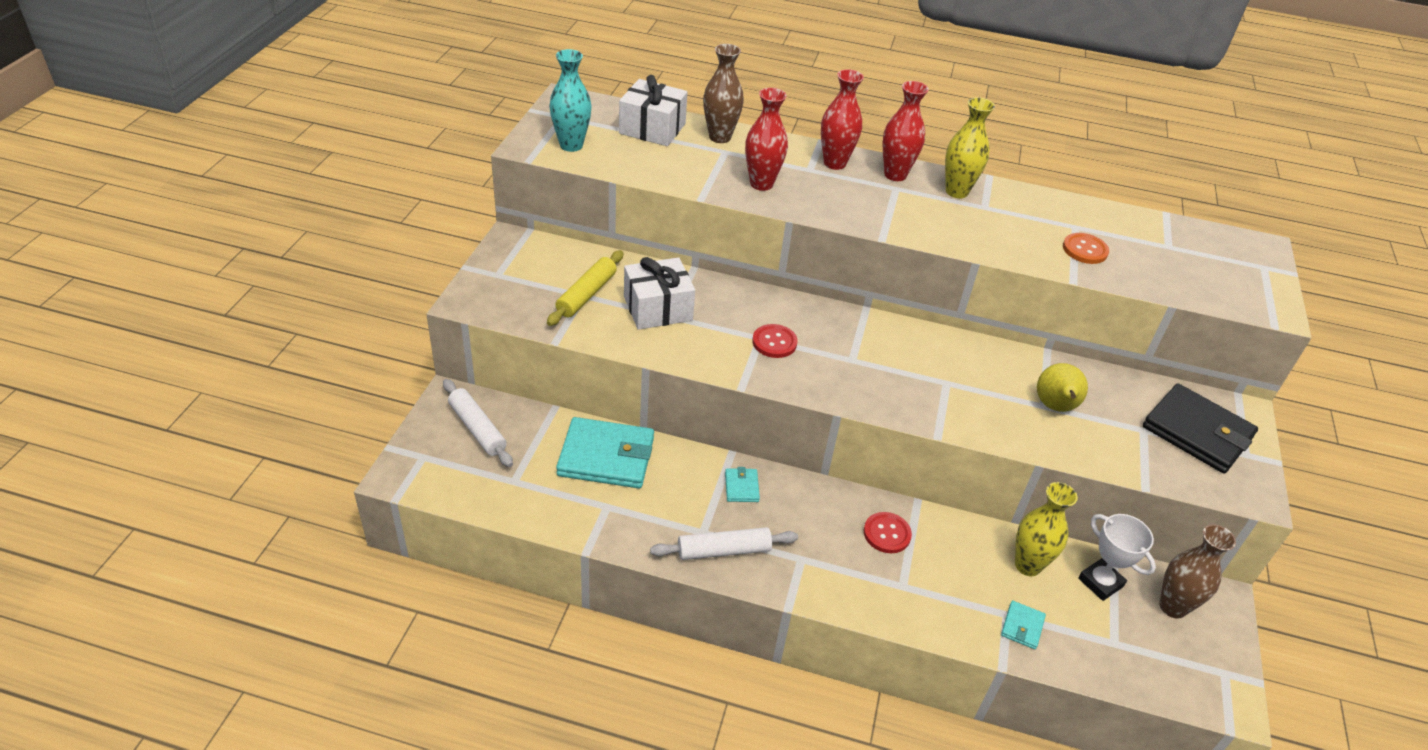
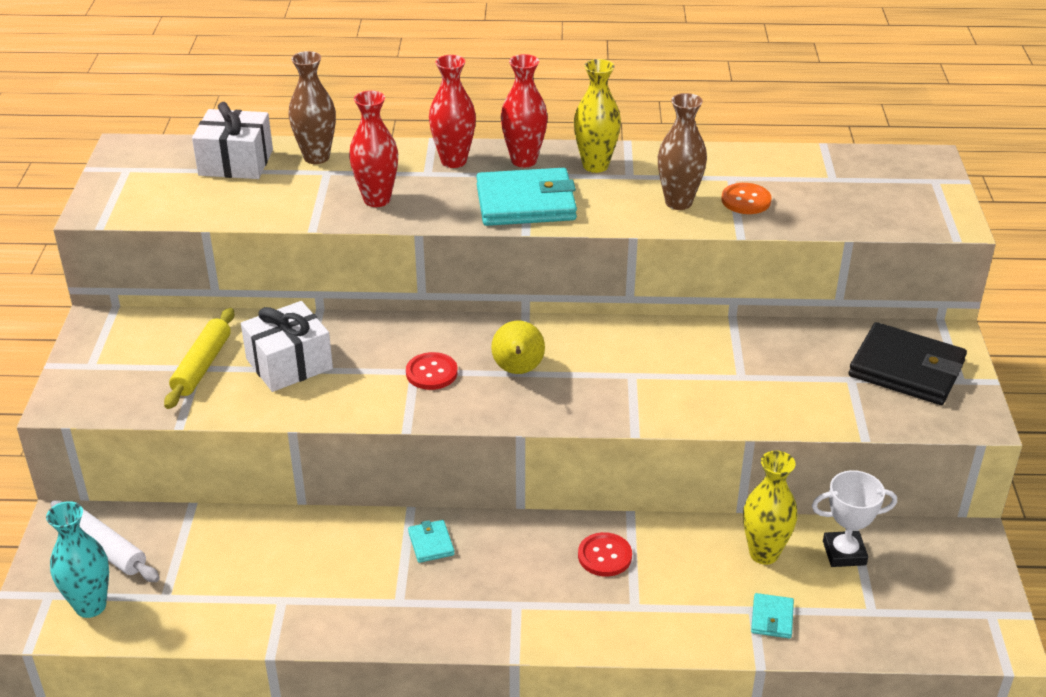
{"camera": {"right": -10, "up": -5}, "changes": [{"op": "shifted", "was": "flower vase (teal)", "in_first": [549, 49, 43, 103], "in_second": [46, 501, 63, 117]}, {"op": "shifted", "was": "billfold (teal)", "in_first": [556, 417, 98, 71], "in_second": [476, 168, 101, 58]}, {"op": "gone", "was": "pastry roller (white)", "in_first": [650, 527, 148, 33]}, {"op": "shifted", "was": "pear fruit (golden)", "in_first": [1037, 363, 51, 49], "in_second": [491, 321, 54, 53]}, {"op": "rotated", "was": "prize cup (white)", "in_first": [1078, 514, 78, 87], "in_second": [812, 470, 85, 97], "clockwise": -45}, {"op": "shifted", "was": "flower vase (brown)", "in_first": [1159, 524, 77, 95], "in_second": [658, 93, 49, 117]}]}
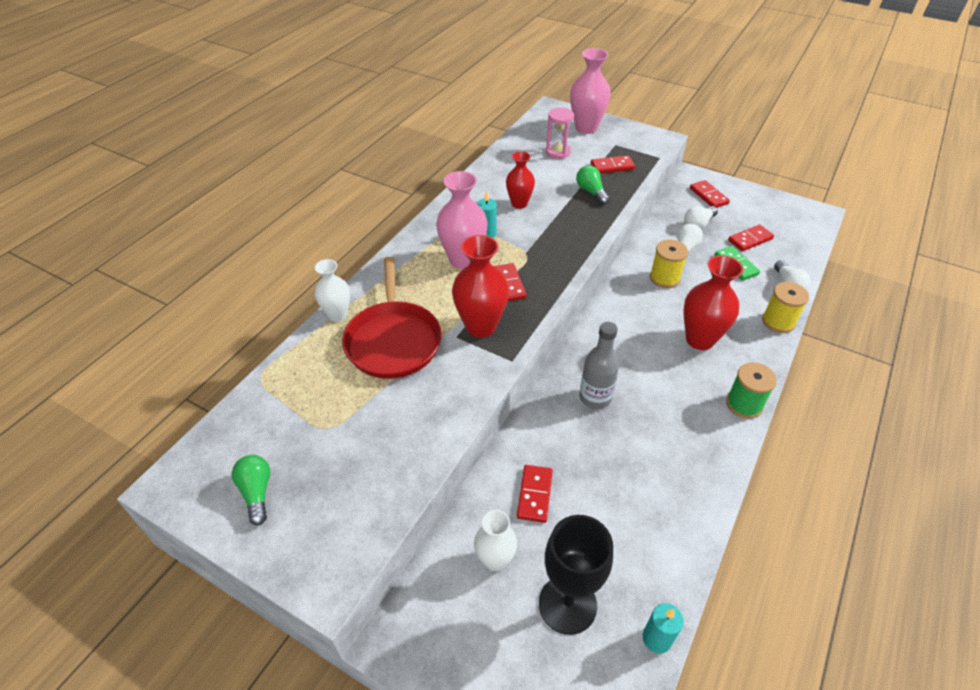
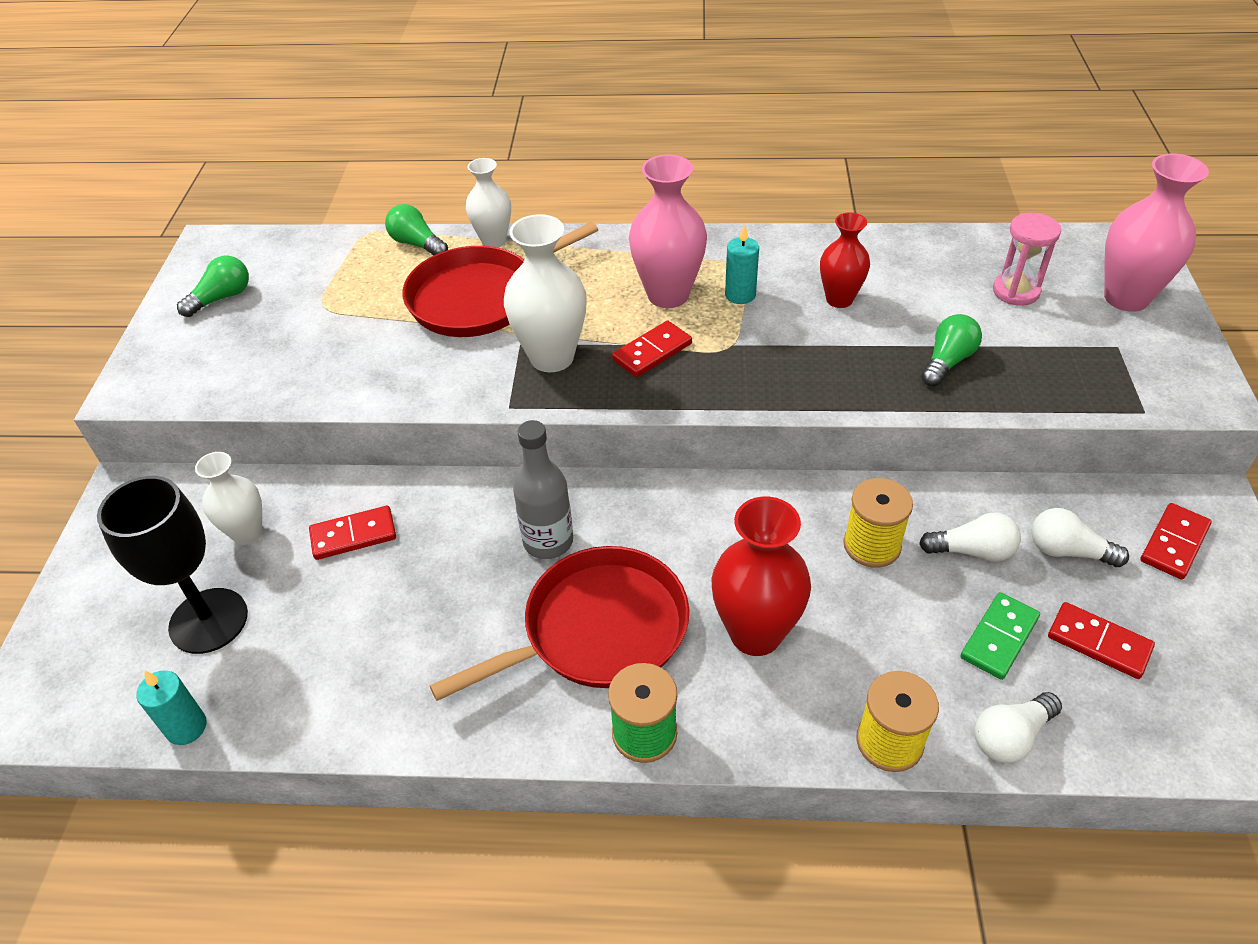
{"camera": {"right": 65, "up": 0}, "changes": [{"op": "repainted", "was": "flower vase (crimson)", "now": "flower vase (white)", "in_first": [452, 235, 57, 103], "in_second": [504, 214, 83, 158]}, {"op": "gone", "was": "domino piece (crimson)", "in_first": [591, 155, 44, 19]}, {"op": "new", "now": "bulb (green)", "in_second": [385, 204, 63, 51]}, {"op": "new", "now": "pan (crimson)", "in_second": [429, 546, 260, 155]}]}
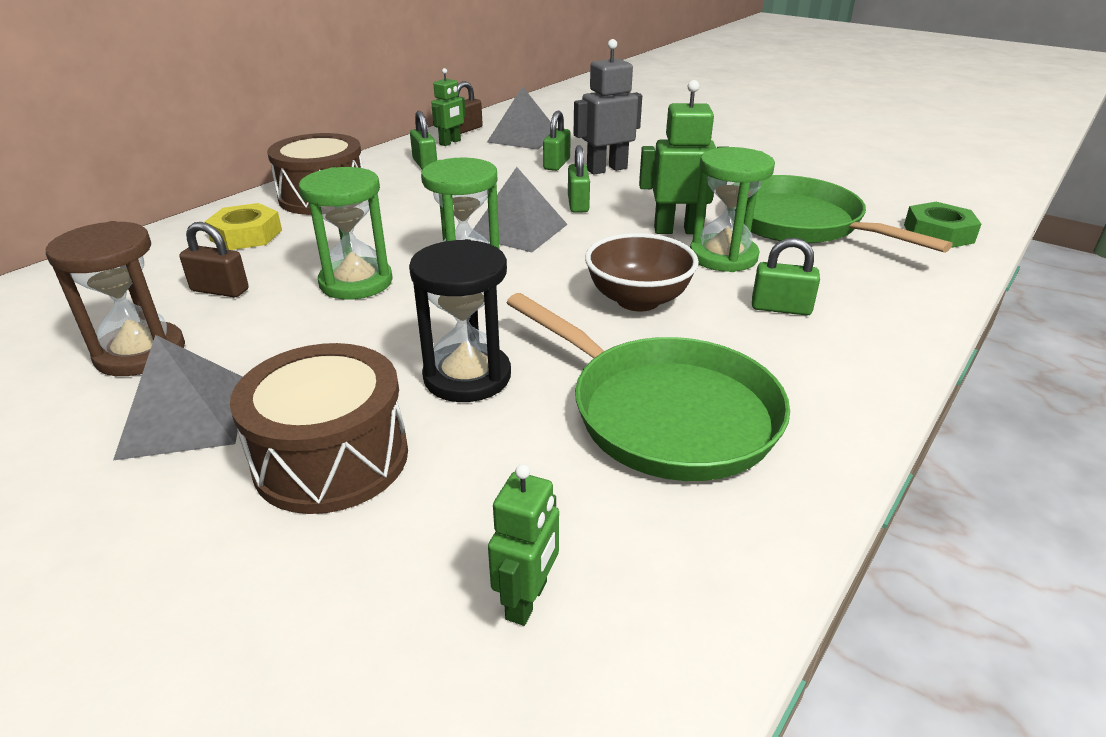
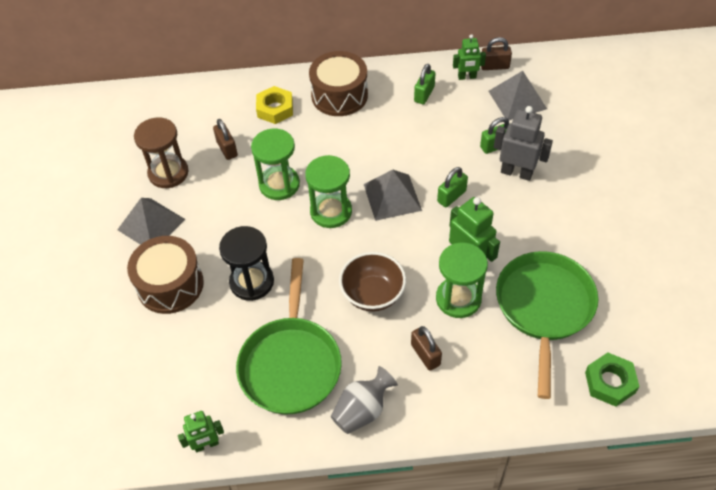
{"camera": {"right": 50, "up": 20}, "changes": [{"op": "shifted", "was": "toy robot (green)", "in_first": [488, 464, 71, 162], "in_second": [178, 411, 46, 41]}, {"op": "repainted", "was": "lock (green)", "now": "lock (brown)", "in_first": [752, 238, 68, 78], "in_second": [411, 326, 31, 45]}, {"op": "new", "now": "flower vase (gray)", "in_second": [331, 366, 67, 68]}]}
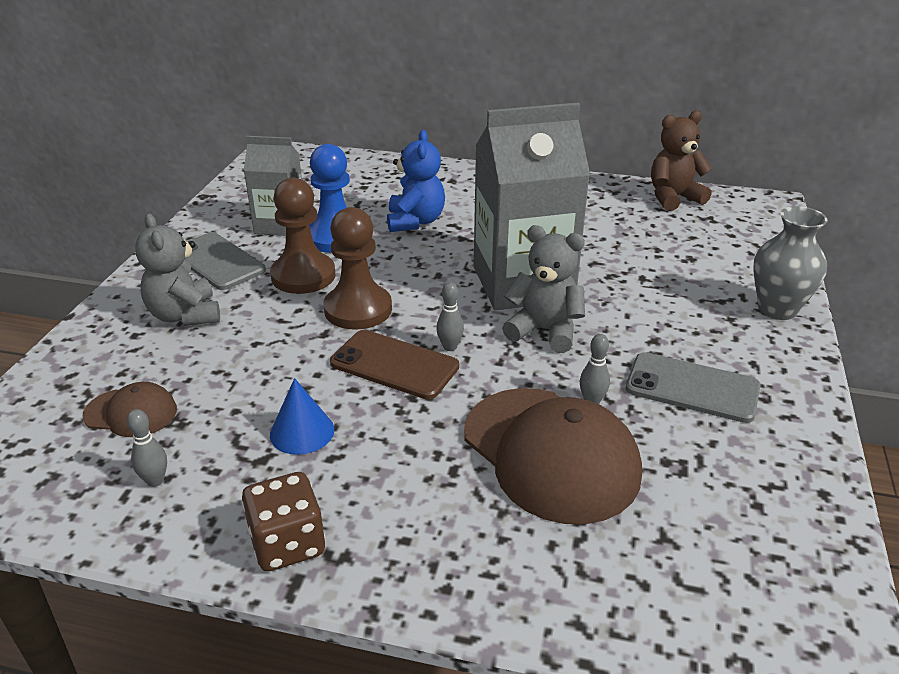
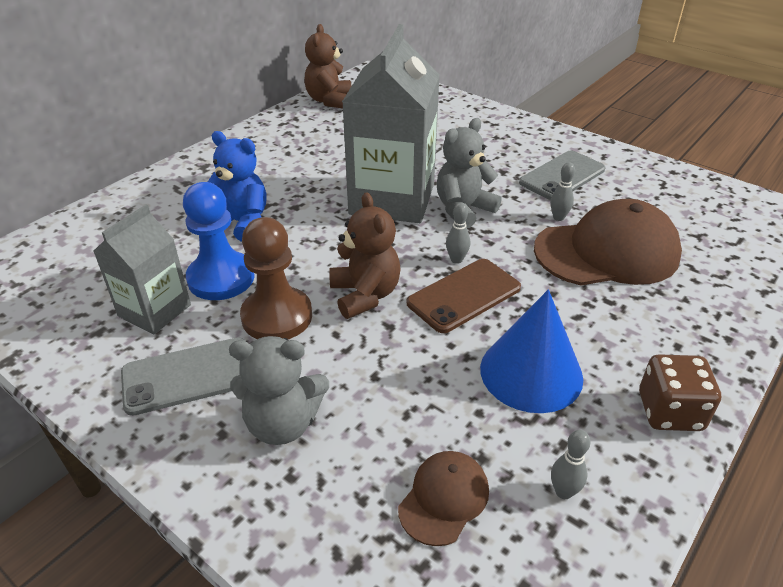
{"camera": {"right": -65, "up": 5}, "changes": [{"op": "scaled", "was": "solid cone (cobalt)", "in_first": [270, 378, 64, 77], "in_second": [480, 289, 103, 124], "ratio": 1.69}, {"op": "swapped", "was": "pawn (brown)", "now": "teddy (brown)", "in_first": [324, 207, 68, 123], "in_second": [329, 192, 72, 127]}, {"op": "gone", "was": "flower vase (gray)", "in_first": [753, 206, 75, 114]}]}
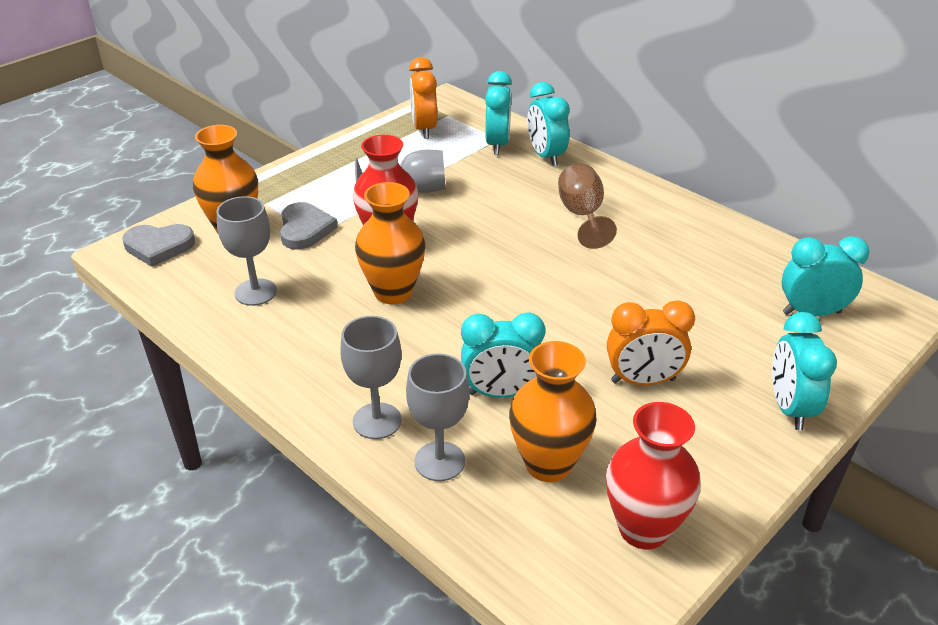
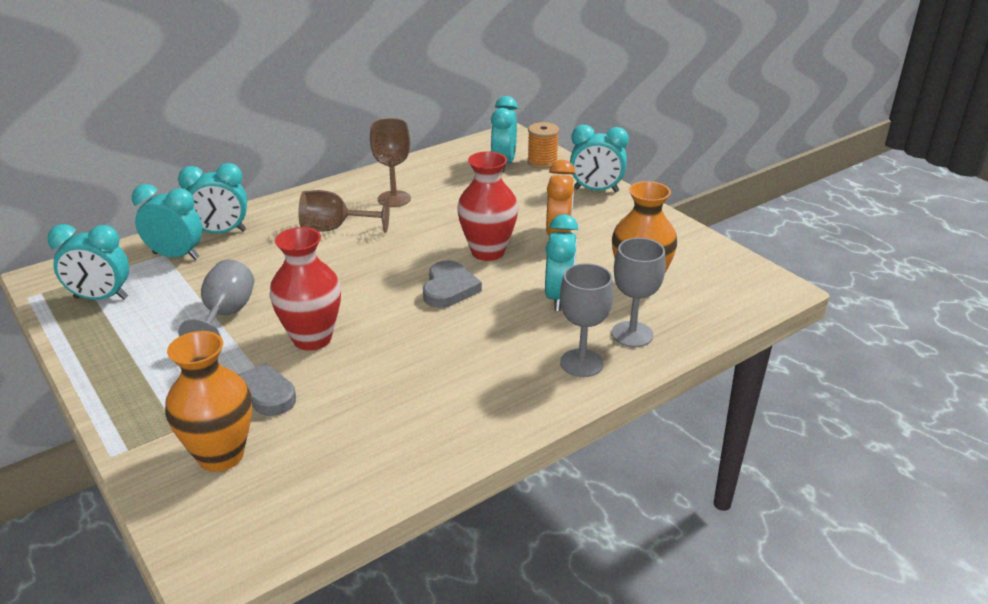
{"camera": {"right": -80, "up": -5}, "changes": [{"op": "shifted", "was": "heart (gray)", "in_first": [122, 224, 73, 43], "in_second": [423, 261, 59, 47]}, {"op": "gone", "was": "goblet (gray)", "in_first": [217, 196, 60, 110]}, {"op": "gone", "was": "flower vase (orange-coloured)", "in_first": [355, 182, 71, 122]}, {"op": "repainted", "was": "bedside clock (orange-coloured)", "now": "bedside clock (teal)", "in_first": [409, 57, 28, 82], "in_second": [47, 224, 82, 76]}, {"op": "shifted", "was": "flower vase (crimson)", "in_first": [606, 402, 95, 147], "in_second": [457, 151, 61, 110]}, {"op": "new", "now": "goblet (brown)", "in_second": [370, 118, 41, 89]}, {"op": "new", "now": "reel of thread (orange-coloured)", "in_second": [527, 122, 32, 47]}]}
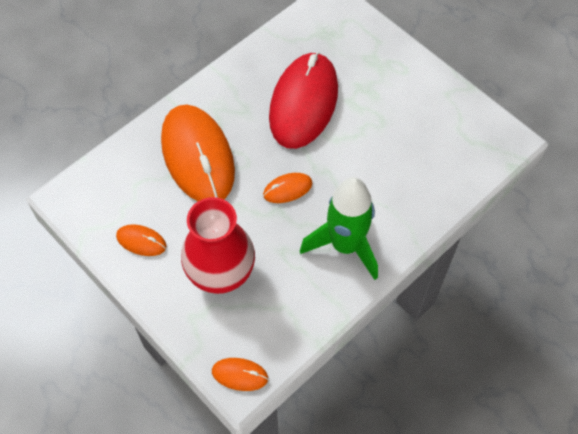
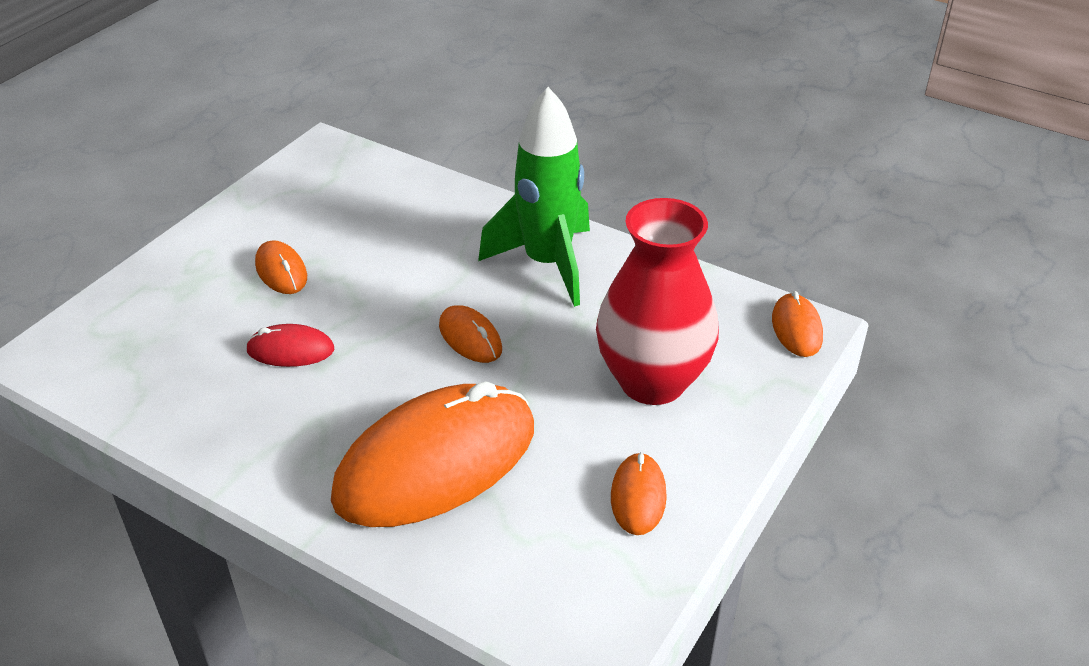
{"camera": {"right": -105, "up": -20}, "changes": [{"op": "scaled", "was": "mouse (crimson)", "in_first": [269, 52, 69, 97], "in_second": [246, 324, 88, 43], "ratio": 0.43}, {"op": "new", "now": "mouse (orange-coloured)", "in_second": [255, 240, 52, 54]}]}
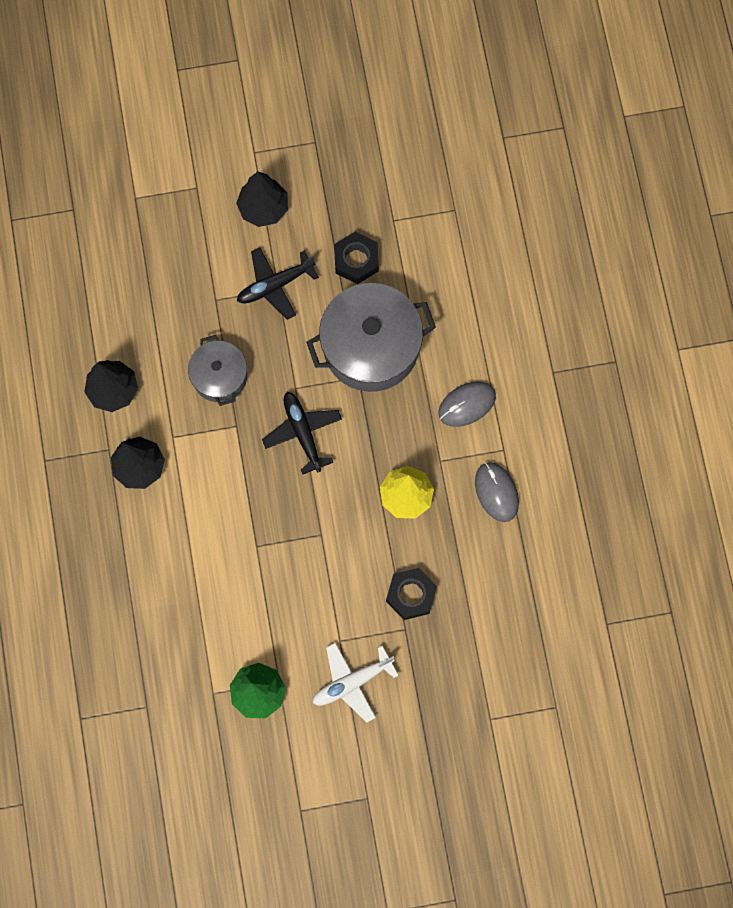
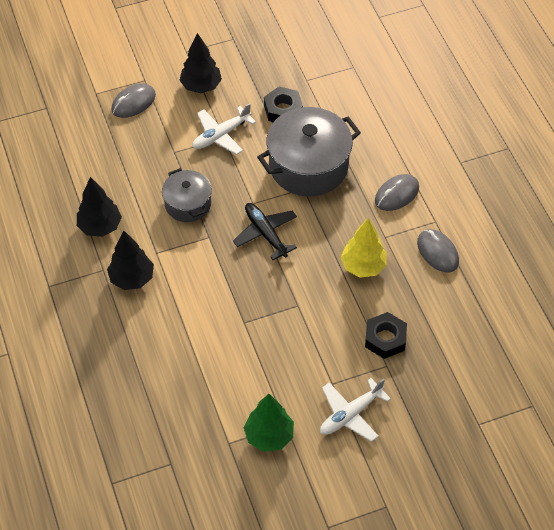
{"camera": {"right": -10, "up": -20}, "changes": [{"op": "repainted", "was": "aeroplane (jet-black)", "now": "aeroplane (white)", "in_first": [237, 247, 82, 73], "in_second": [192, 103, 64, 52]}, {"op": "new", "now": "mouse (gray)", "in_second": [112, 83, 44, 35]}]}
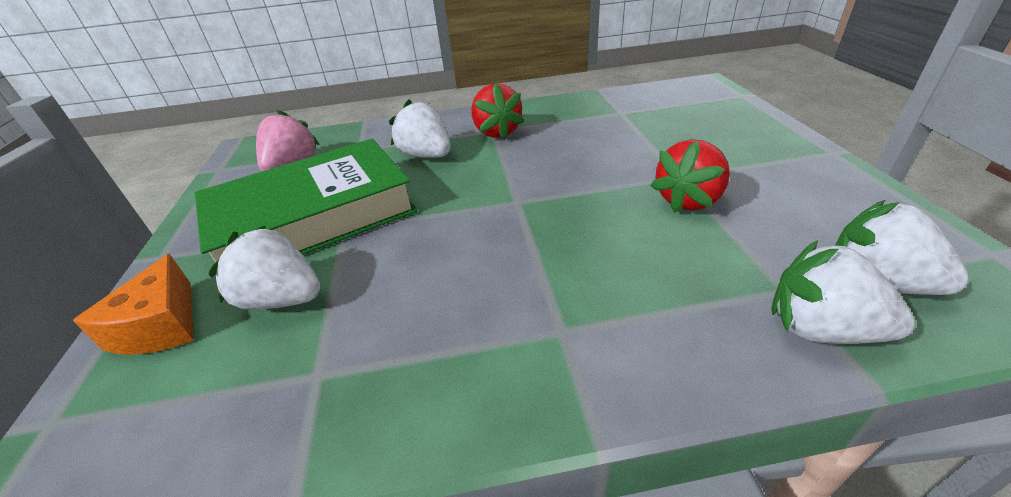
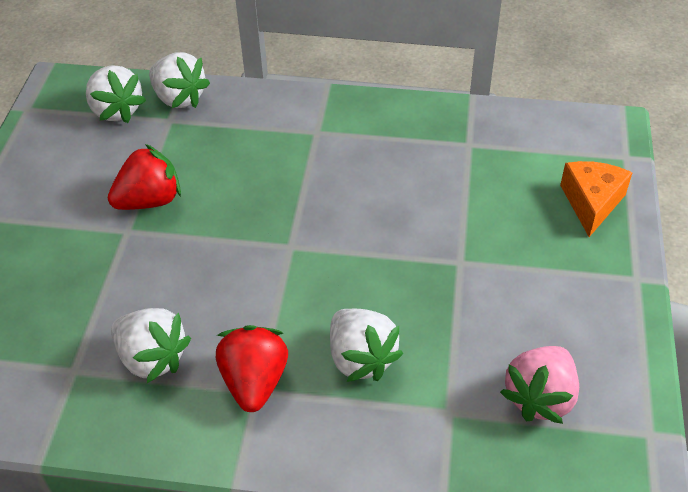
{"camera": {"right": -165, "up": 10}, "changes": [{"op": "gone", "was": "book (green)", "in_first": [195, 139, 222, 123]}, {"op": "shifted", "was": "strawberry (white)", "in_first": [208, 225, 112, 85], "in_second": [111, 308, 80, 75]}]}
